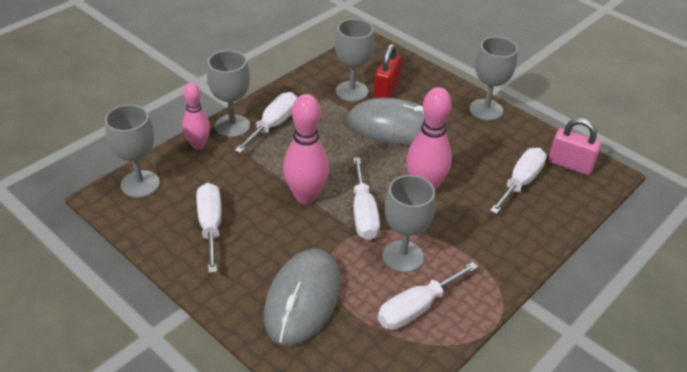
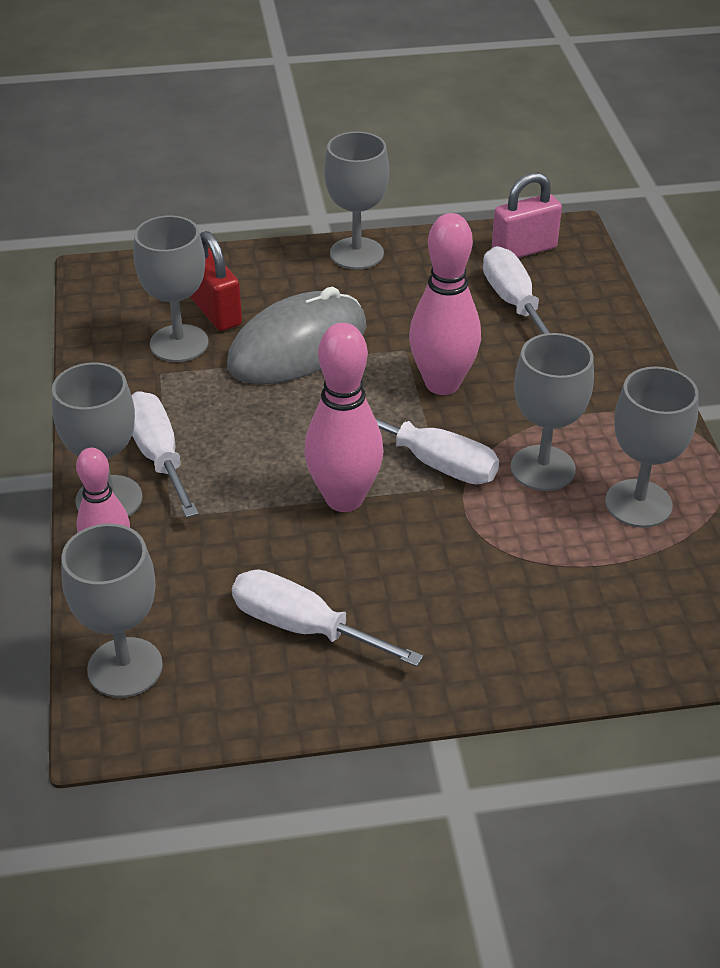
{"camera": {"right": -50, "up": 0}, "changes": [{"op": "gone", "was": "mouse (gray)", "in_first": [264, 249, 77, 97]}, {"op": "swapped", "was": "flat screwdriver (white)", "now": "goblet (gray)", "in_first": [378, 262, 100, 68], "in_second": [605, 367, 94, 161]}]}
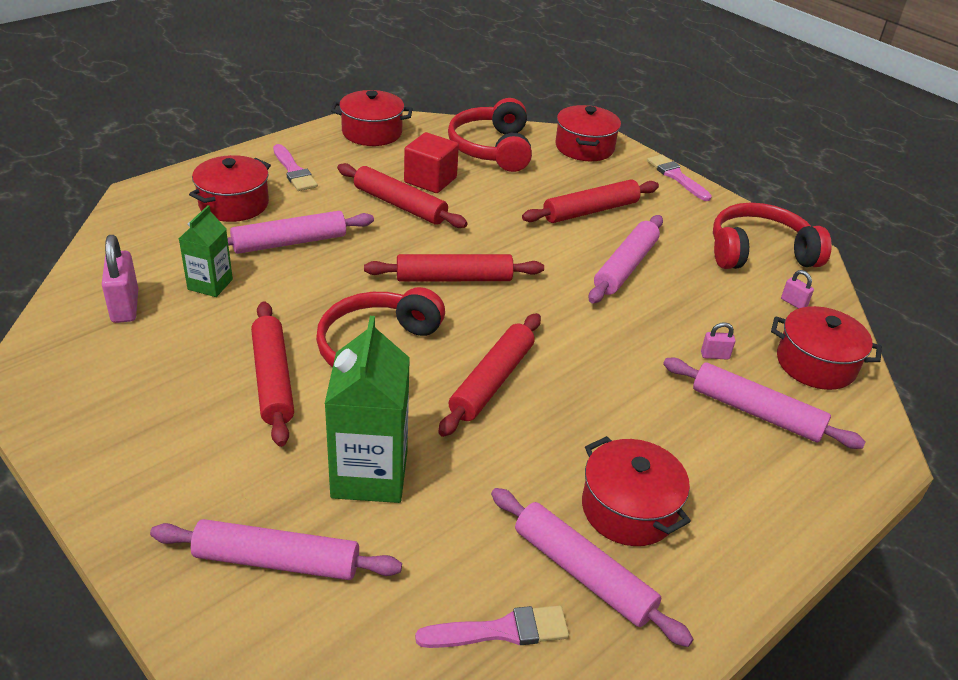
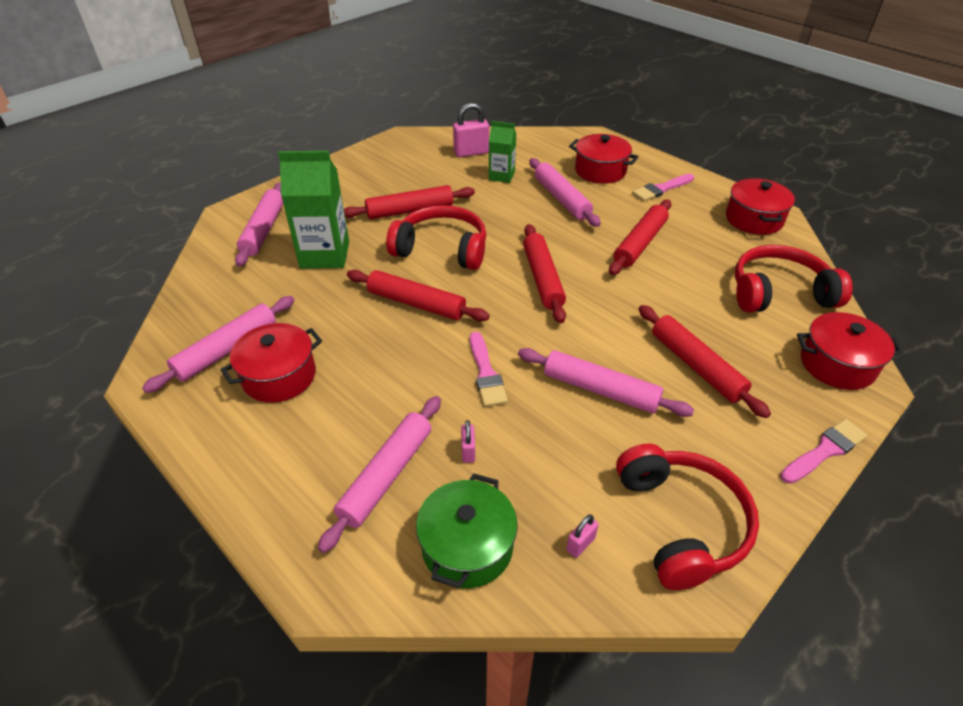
{"camera": {"right": 90, "up": 5}, "changes": [{"op": "gone", "was": "block (crimson)", "in_first": [404, 132, 55, 61]}, {"op": "shifted", "was": "paint brush (pink)", "in_first": [415, 605, 154, 43], "in_second": [470, 332, 38, 75]}, {"op": "repainted", "was": "stockpot (crimson)", "now": "stockpot (green)", "in_first": [771, 306, 111, 84], "in_second": [416, 473, 101, 115]}]}
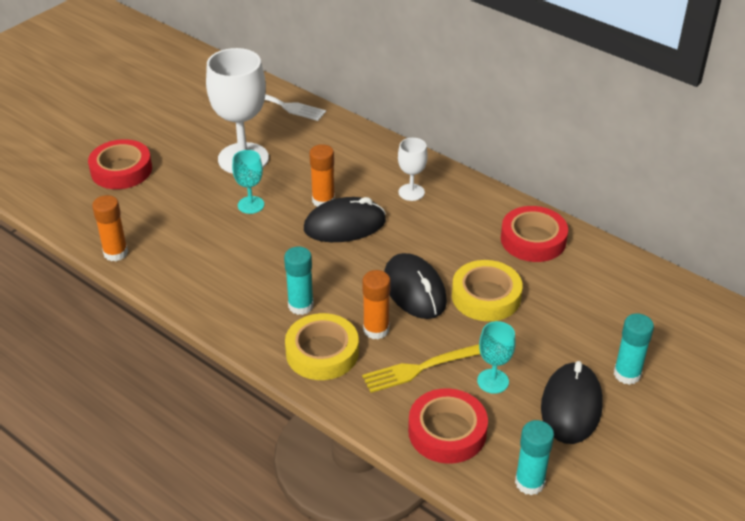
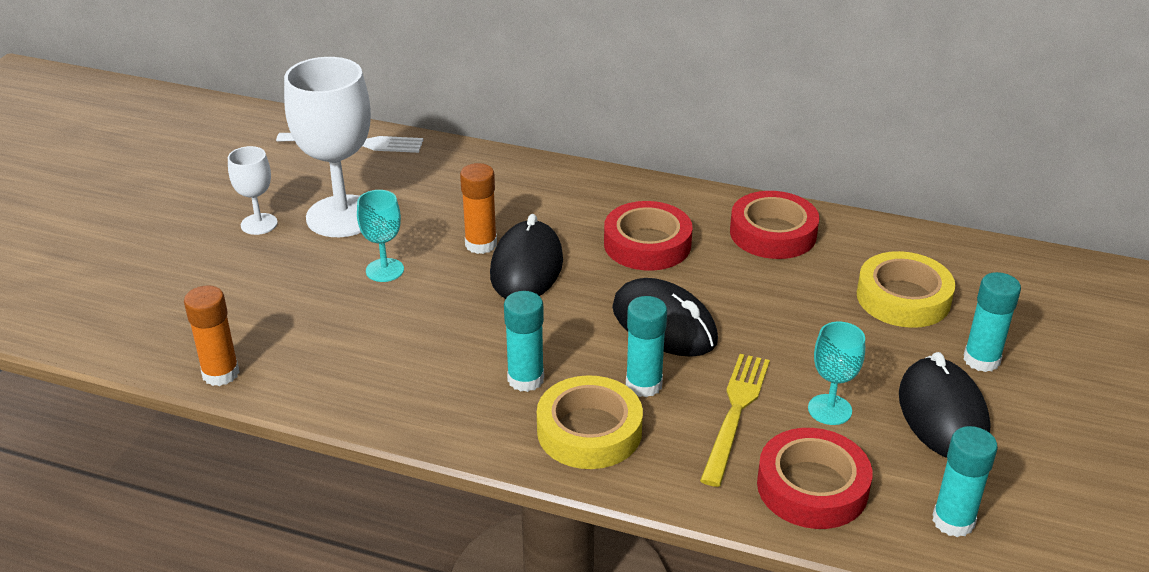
{"camera": {"right": -20, "up": -5}, "changes": [{"op": "shifted", "was": "sticky tape (crimson)", "in_first": [88, 139, 64, 50], "in_second": [604, 201, 88, 70]}, {"op": "rotated", "was": "mouse (jet-black)", "in_first": [304, 197, 82, 45], "in_second": [490, 214, 73, 85], "clockwise": -45}, {"op": "repainted", "was": "glue stick (orange-coloured)", "now": "glue stick (teal)", "in_first": [362, 270, 29, 69], "in_second": [626, 296, 41, 101]}, {"op": "rotated", "was": "dinner fork (golden)", "in_first": [362, 344, 118, 49], "in_second": [700, 354, 70, 133], "clockwise": 150}, {"op": "shifted", "was": "goblet (white)", "in_first": [398, 138, 30, 63], "in_second": [228, 146, 50, 89]}, {"op": "shifted", "was": "sticky tape (golden)", "in_first": [452, 260, 71, 61], "in_second": [857, 251, 98, 77]}]}
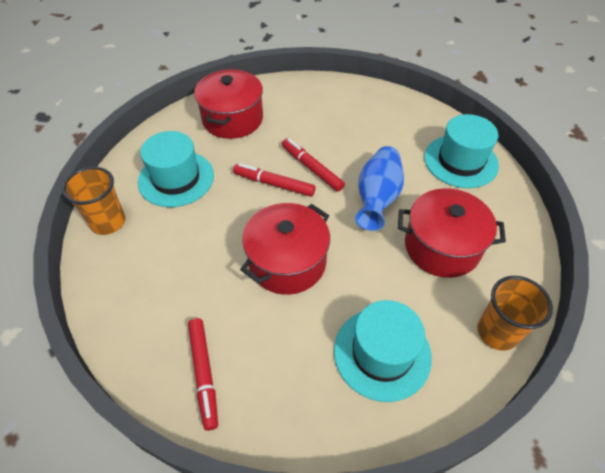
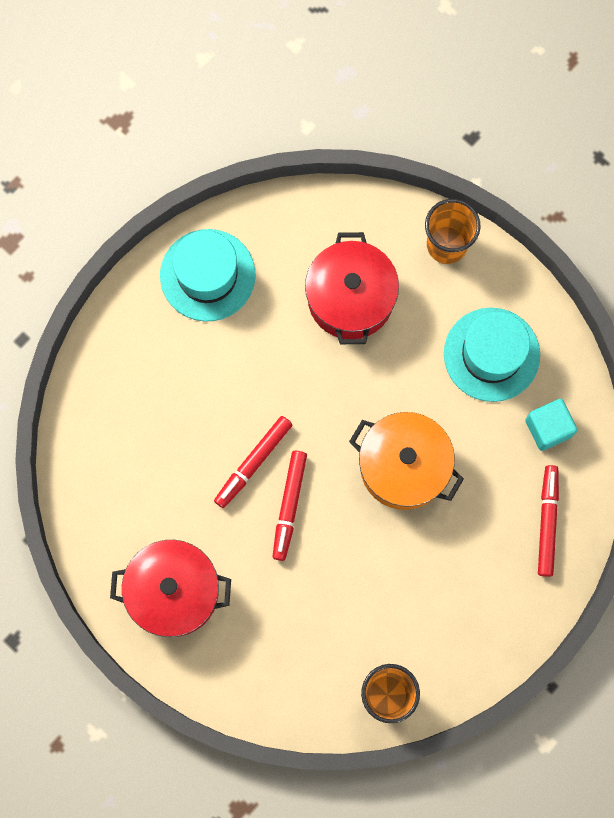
{"camera": {"right": -100, "up": 25}, "changes": [{"op": "gone", "was": "hat (teal)", "in_first": [138, 131, 76, 76]}, {"op": "rotated", "was": "felt pen (crimson)", "in_first": [188, 318, 30, 113], "in_second": [538, 465, 21, 112], "clockwise": -60}, {"op": "repainted", "was": "stockpot (crimson)", "now": "stockpot (orange-coloured)", "in_first": [240, 203, 90, 92], "in_second": [349, 412, 115, 98]}, {"op": "gone", "was": "flower vase (cobalt)", "in_first": [355, 146, 49, 85]}, {"op": "new", "now": "block (teal)", "in_second": [525, 399, 52, 52]}]}
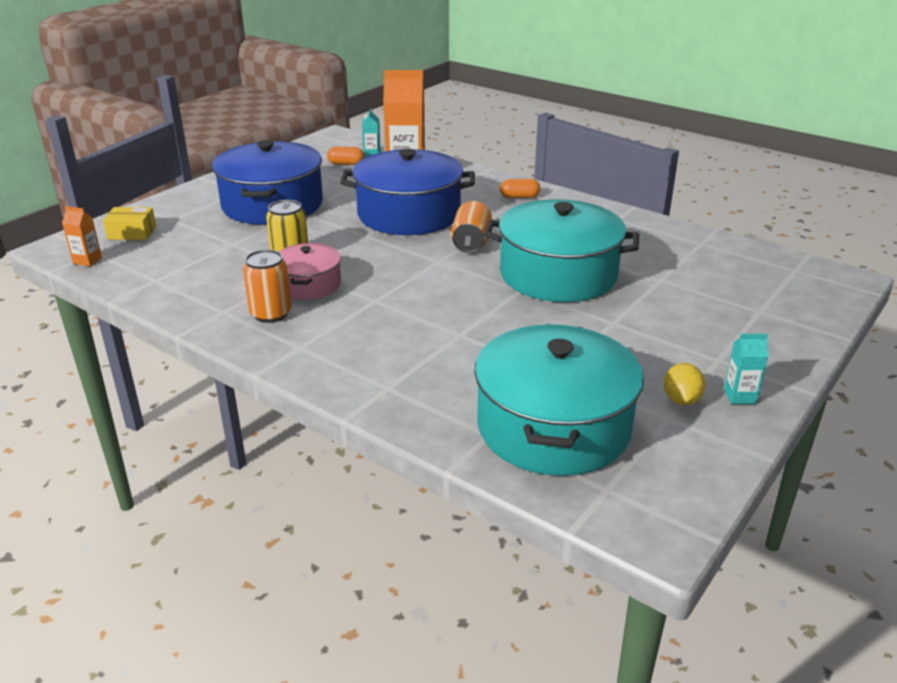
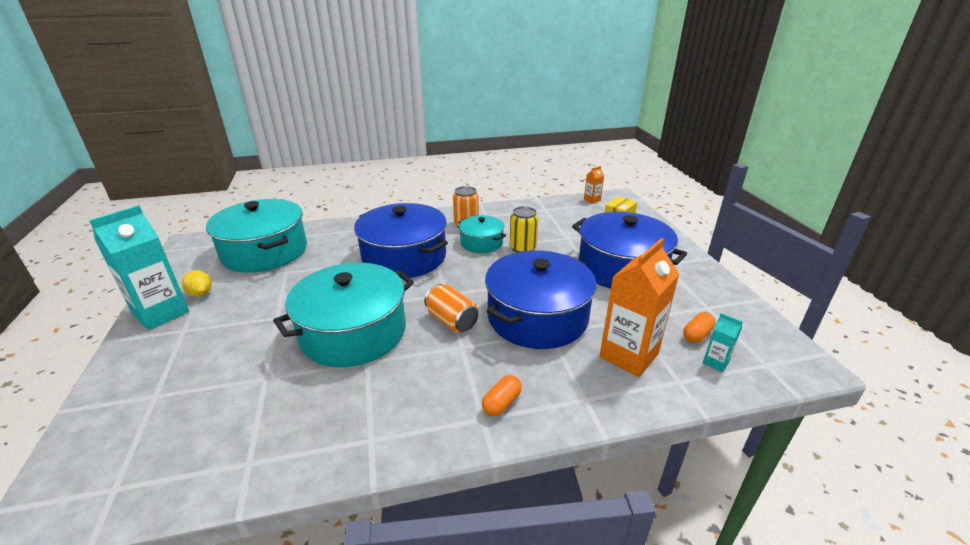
{"camera": {"right": 130, "up": 0}, "changes": [{"op": "repainted", "was": "stockpot (pink)", "now": "stockpot (teal)", "in_first": [279, 243, 62, 57], "in_second": [458, 215, 48, 38]}, {"op": "scaled", "was": "milk carton (teal)", "in_first": [724, 334, 44, 70], "in_second": [89, 205, 100, 125], "ratio": 2.21}, {"op": "new", "now": "stockpot (cobalt)", "in_second": [354, 203, 94, 76]}]}
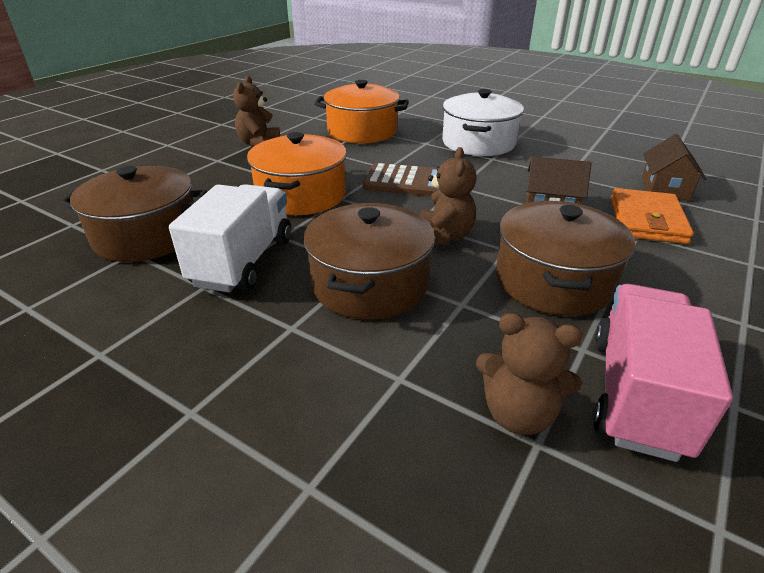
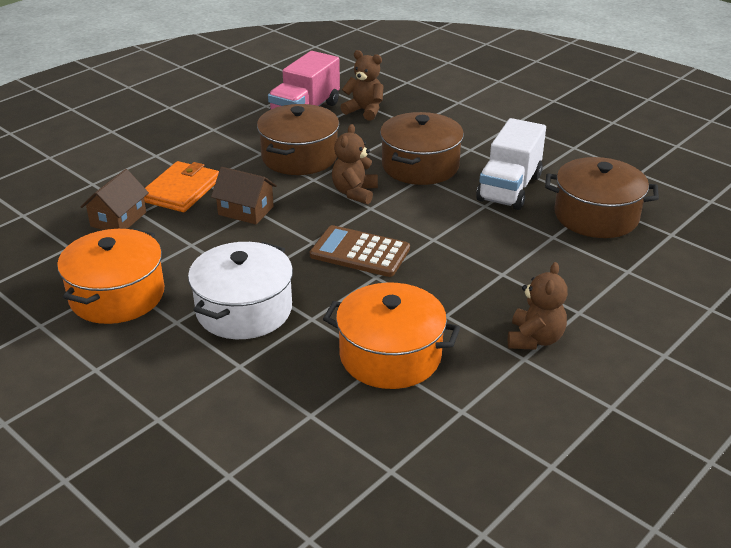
{"camera": {"right": -170, "up": 0}, "changes": [{"op": "shifted", "was": "stockpot (orange-coloured)", "in_first": [247, 132, 100, 83], "in_second": [57, 228, 107, 96]}]}
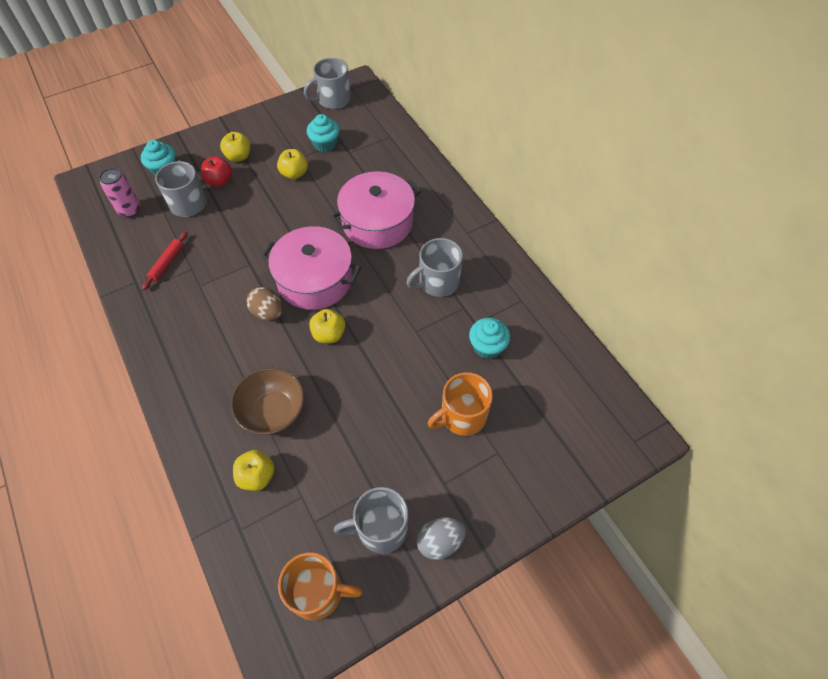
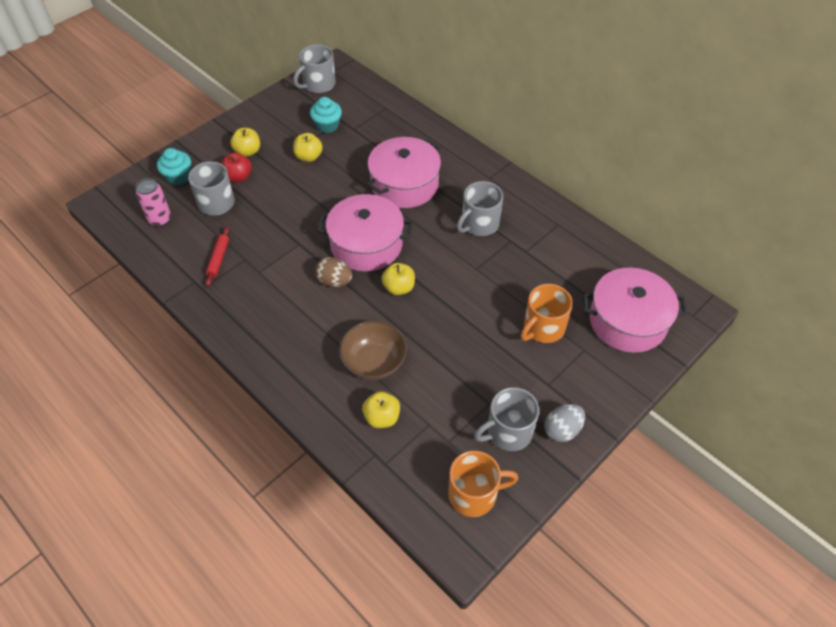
{"camera": {"right": -15, "up": -5}, "changes": [{"op": "gone", "was": "muffin (teal)", "in_first": [469, 318, 41, 41]}, {"op": "new", "now": "stockpot (pink)", "in_second": [583, 267, 104, 86]}]}
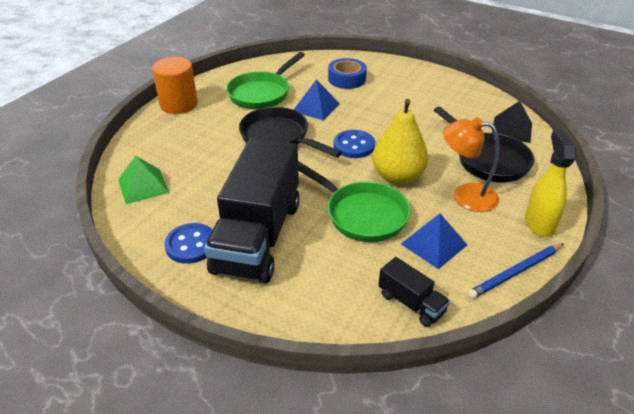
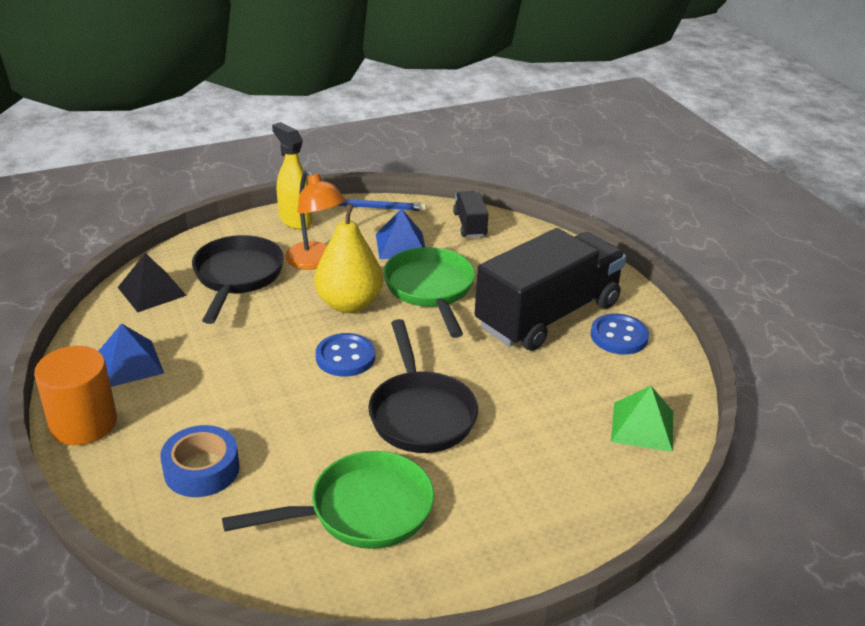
{"camera": {"right": -145, "up": -5}, "changes": [{"op": "shifted", "was": "cylinder shape (orange-coloured)", "in_first": [152, 57, 46, 57], "in_second": [34, 346, 83, 99]}, {"op": "shifted", "was": "solid pyramid (cobalt)", "in_first": [294, 79, 46, 42], "in_second": [99, 323, 65, 64]}, {"op": "rotated", "was": "sprayer (golden)", "in_first": [525, 130, 51, 107], "in_second": [272, 122, 41, 108], "clockwise": 105}]}
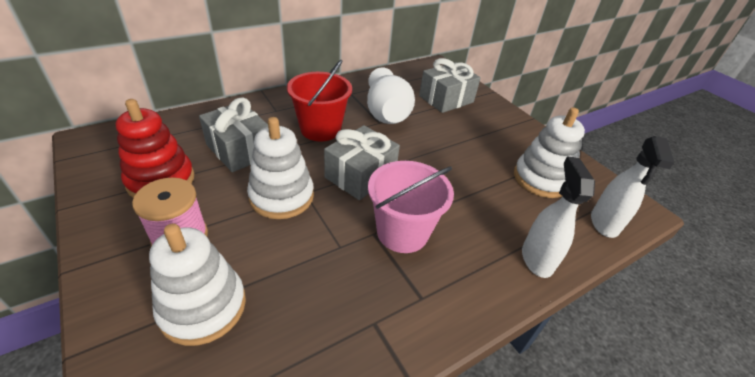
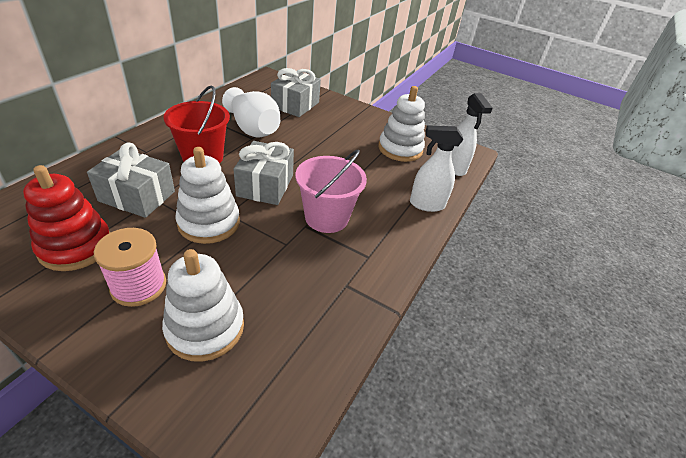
{"camera": {"right": -30, "up": 0}, "changes": [{"op": "rotated", "was": "sprayer (white)", "in_first": [522, 157, 73, 121], "in_second": [410, 125, 53, 87], "clockwise": -60}]}
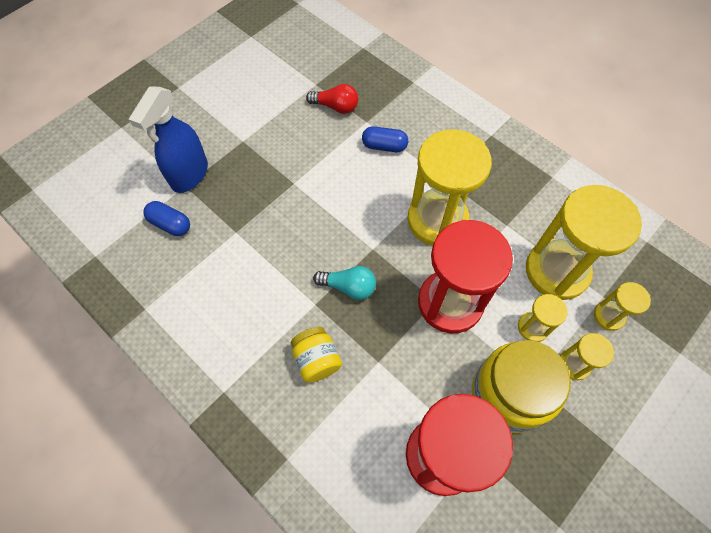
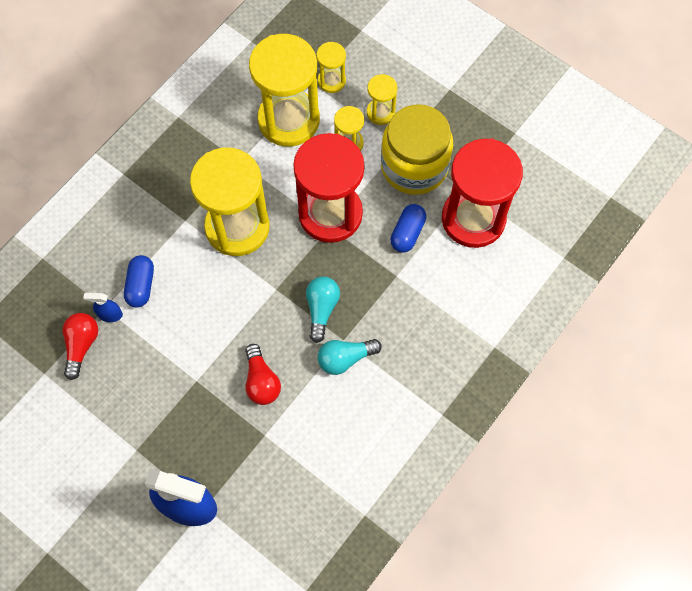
{"camera": {"right": -95, "up": 5}, "changes": [{"op": "shifted", "was": "pill (cobalt)", "in_first": [143, 201, 47, 35], "in_second": [390, 204, 36, 49]}, {"op": "gone", "was": "preserve jar (golden)", "in_first": [291, 327, 51, 56]}, {"op": "new", "now": "sprayer (cobalt)", "in_second": [83, 293, 40, 29]}, {"op": "new", "now": "bulb (crimson)", "in_second": [245, 344, 36, 61]}, {"op": "new", "now": "bulb (teal)", "in_second": [318, 339, 64, 36]}]}
